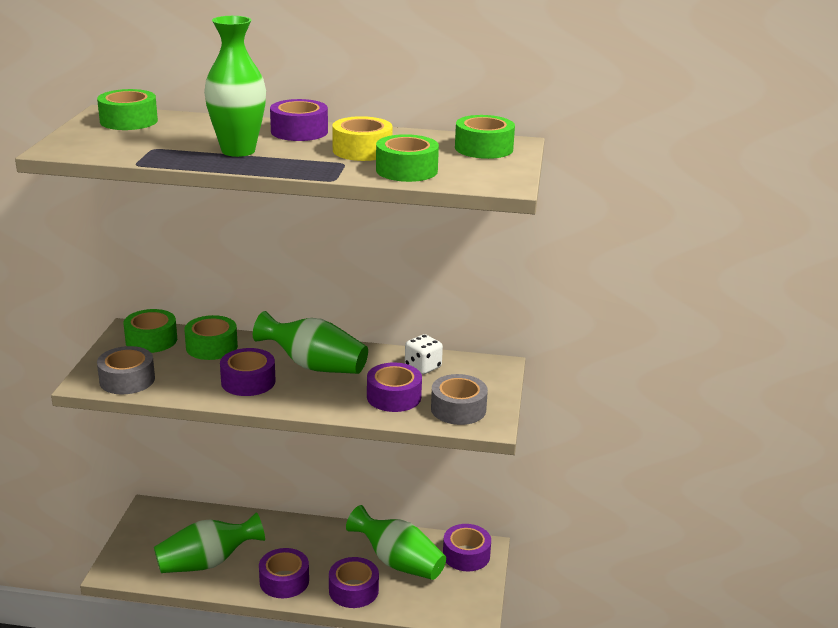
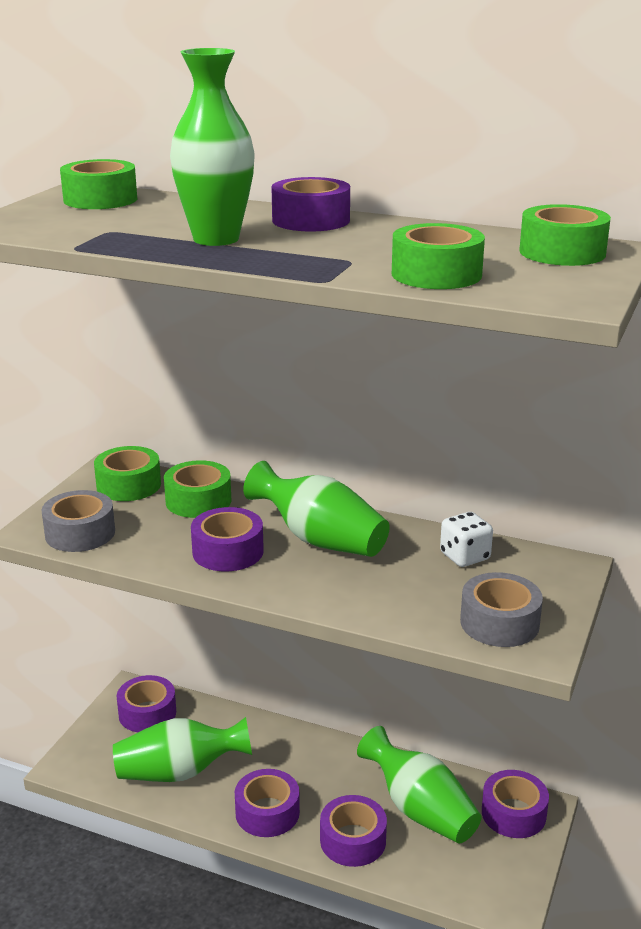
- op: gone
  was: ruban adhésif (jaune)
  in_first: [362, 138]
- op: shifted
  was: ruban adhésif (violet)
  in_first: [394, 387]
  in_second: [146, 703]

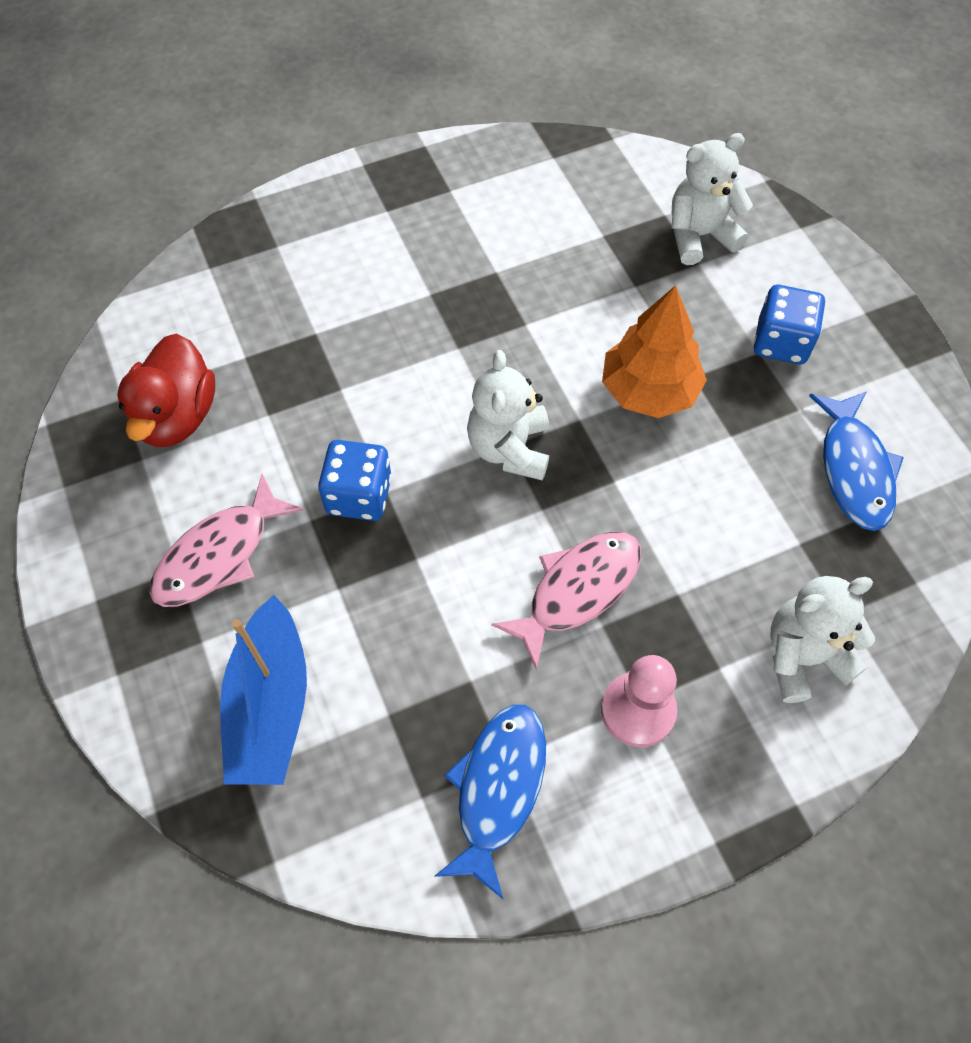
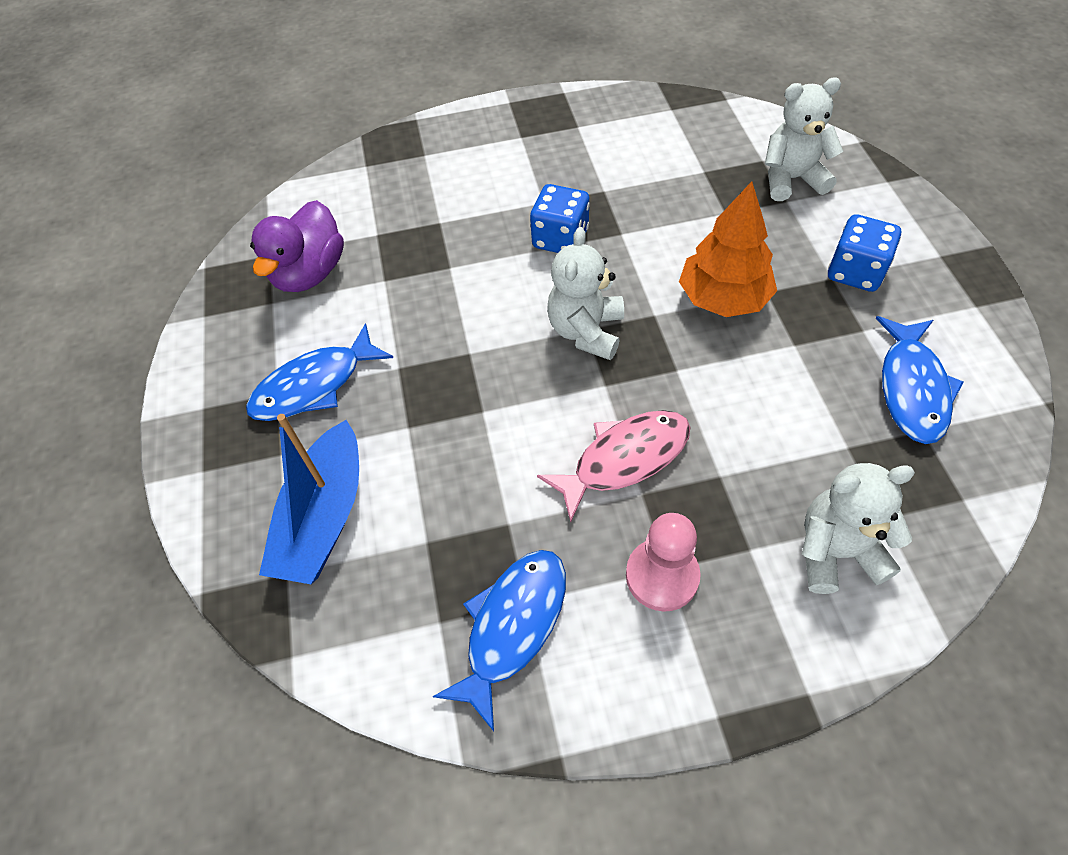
- op: repainted
  was: canard (rouge)
  now: canard (violet)
  in_first: [166, 390]
  in_second: [297, 246]
- op: repainted
  was: poisson (rose)
  now: poisson (bleu)
  in_first: [226, 540]
  in_second: [319, 372]
- op: shifted
  was: dé (bleu)
  in_first: [355, 480]
  in_second: [560, 218]

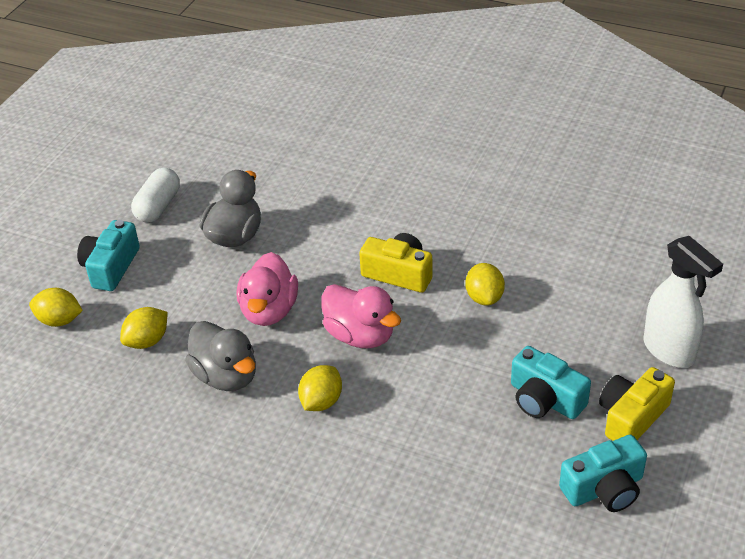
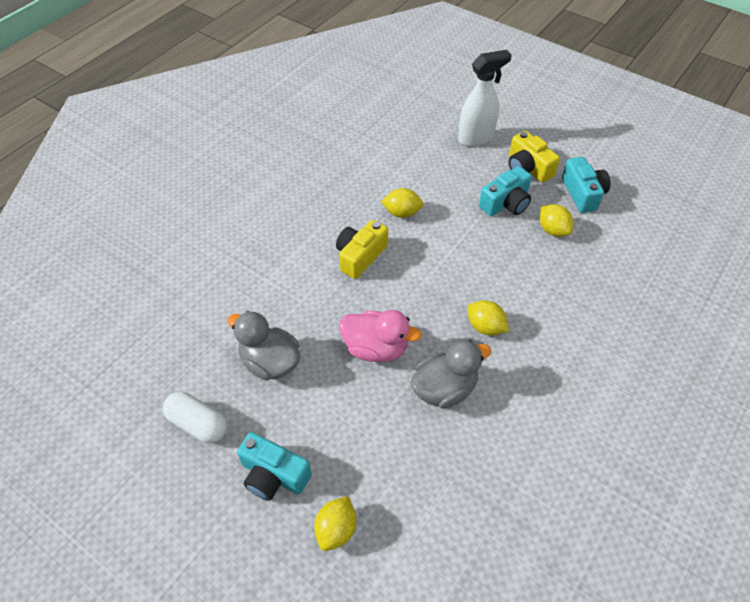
- op: shifted
  was: citron (jaune)
  in_first: [144, 328]
  in_second: [556, 220]
- op: gone
  was: canard (rose)
  in_first: [361, 316]

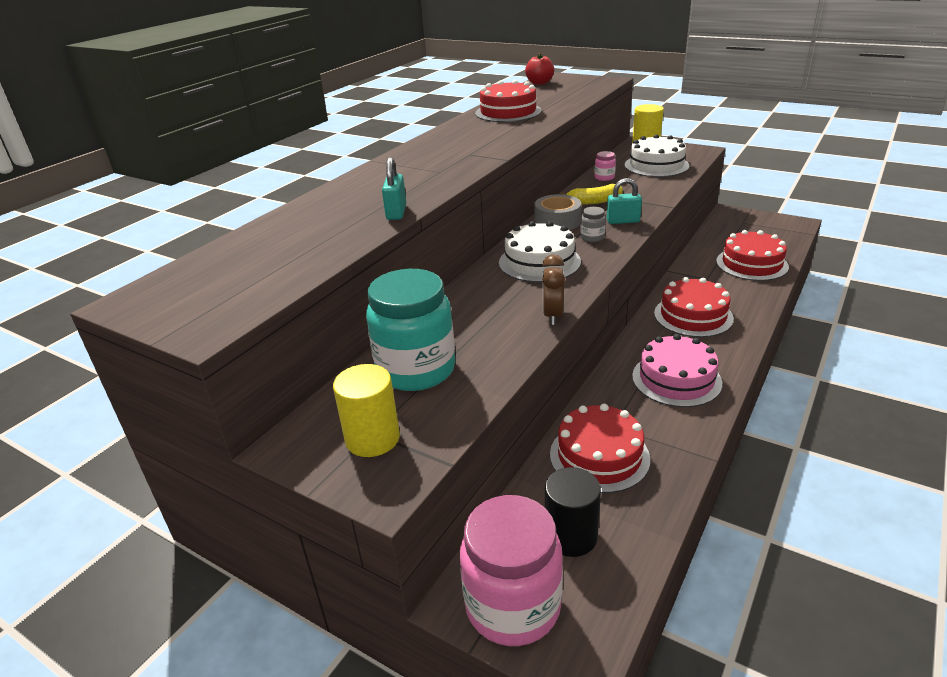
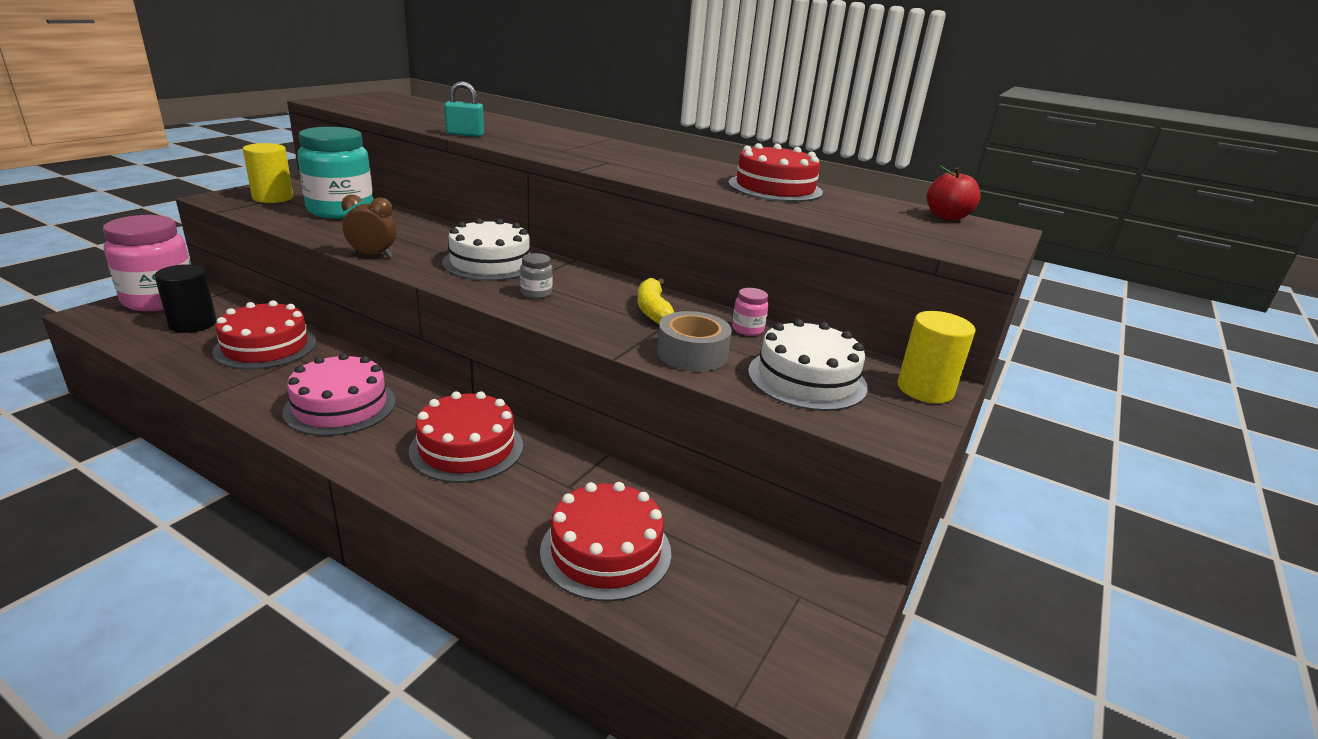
- op: shifted
  was: ruban adhésif (gris)
  in_first: [557, 212]
  in_second: [694, 341]
- op: gone
  was: cadenas (turquoise)
  in_first: [624, 201]

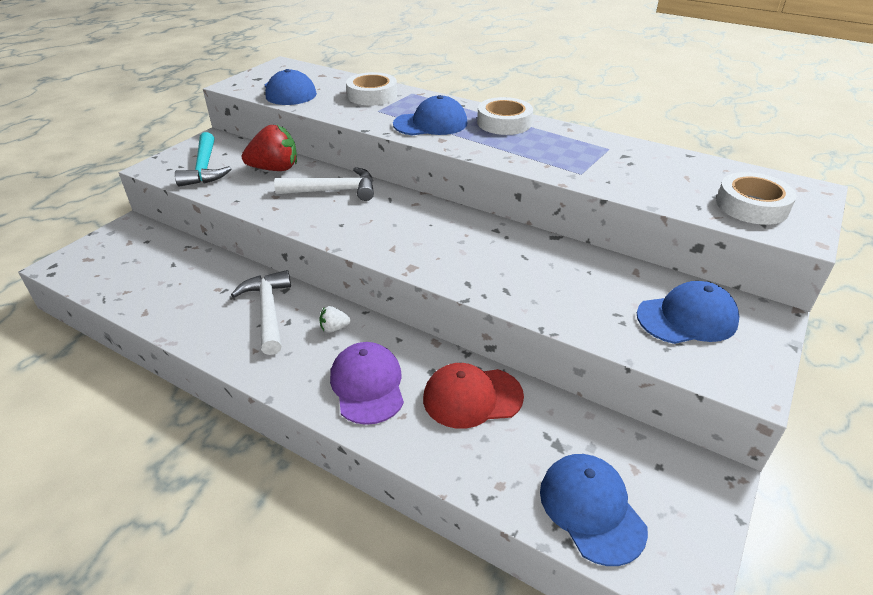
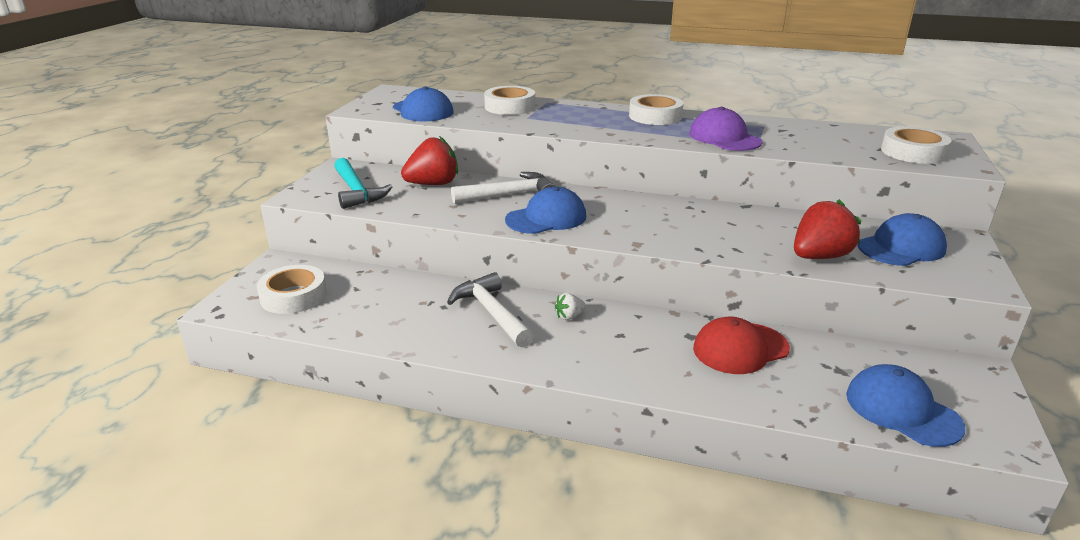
- op: shifted
  was: casquette (violet)
  in_first: [367, 383]
  in_second: [726, 129]
- op: shifted
  was: casquette (bleu)
  in_first: [430, 115]
  in_second: [545, 210]
- op: new
  now: ruban adhésif (blanc)
  in_second: [292, 289]
- op: new
  now: fraise (rouge)
  in_second: [828, 229]

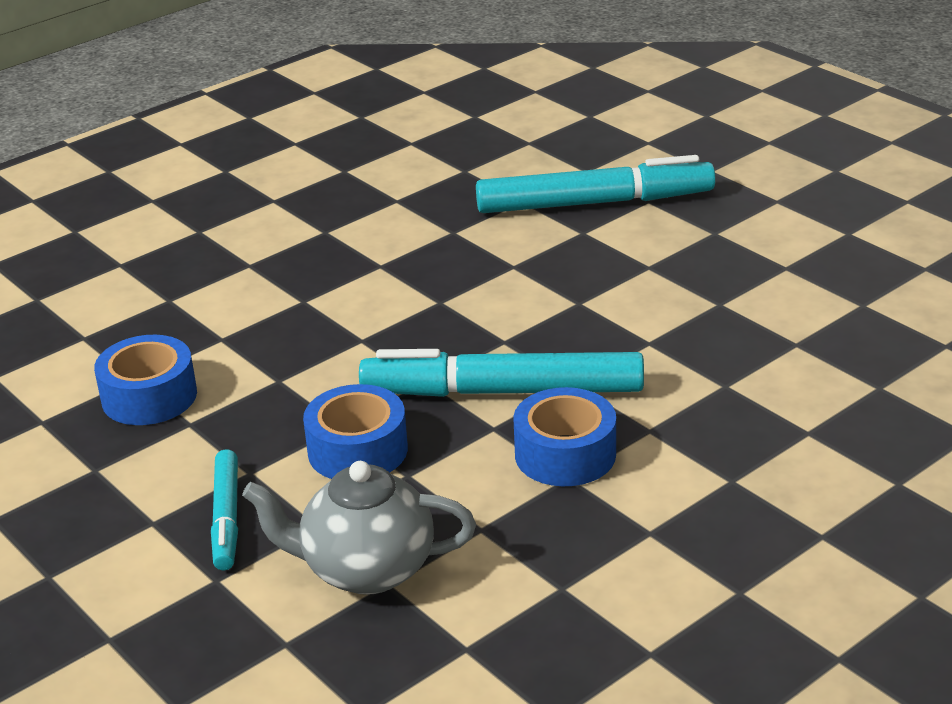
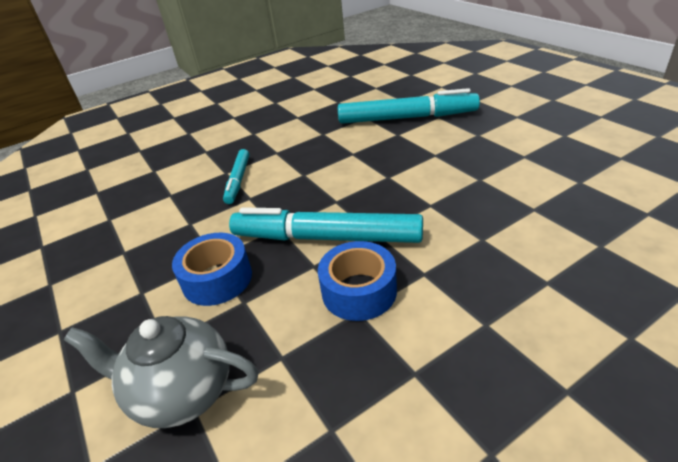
- op: gone
  was: ruban adhésif (bleu)
  in_first: [145, 380]
- op: shifted
  was: feutre (turquoise)
  in_first: [224, 509]
  in_second: [236, 176]

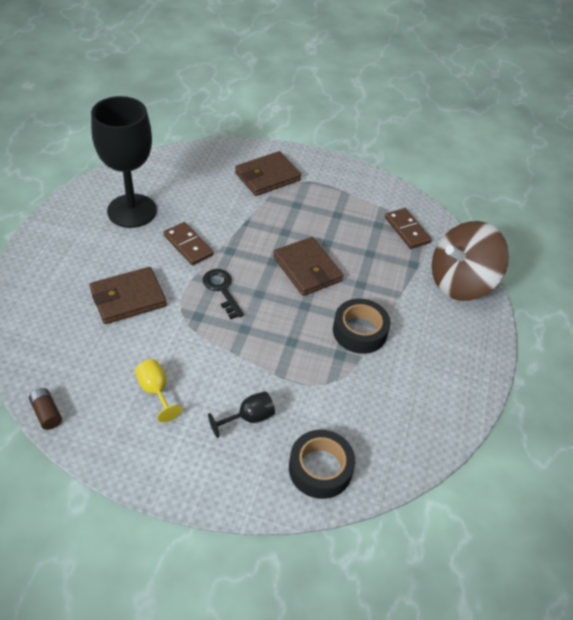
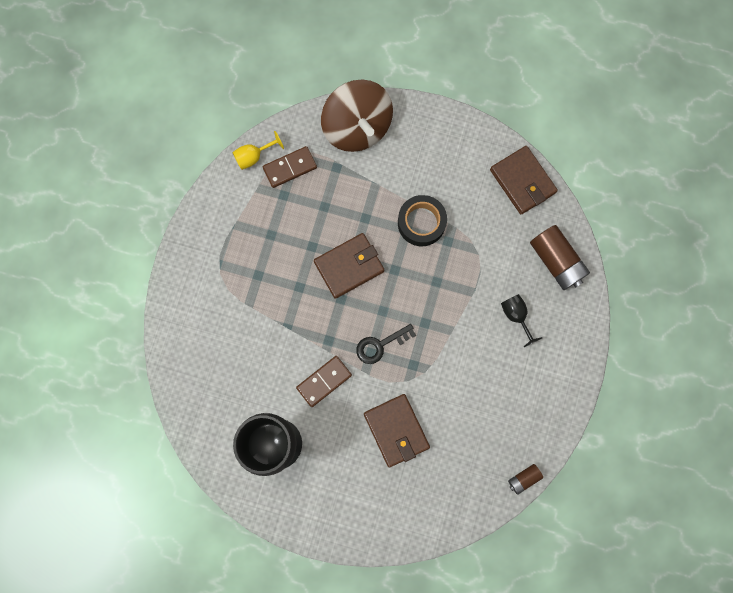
- op: shifted
  was: verre à pied (jaune)
  in_first: [158, 390]
  in_second: [258, 150]
- op: shifted
  was: portefeuille (marron)
  in_first: [268, 173]
  in_second: [524, 180]
- op: swapped
  was: ruban adhésif (noir)
  now: pile (marron)
  in_first: [322, 464]
  in_second: [560, 257]

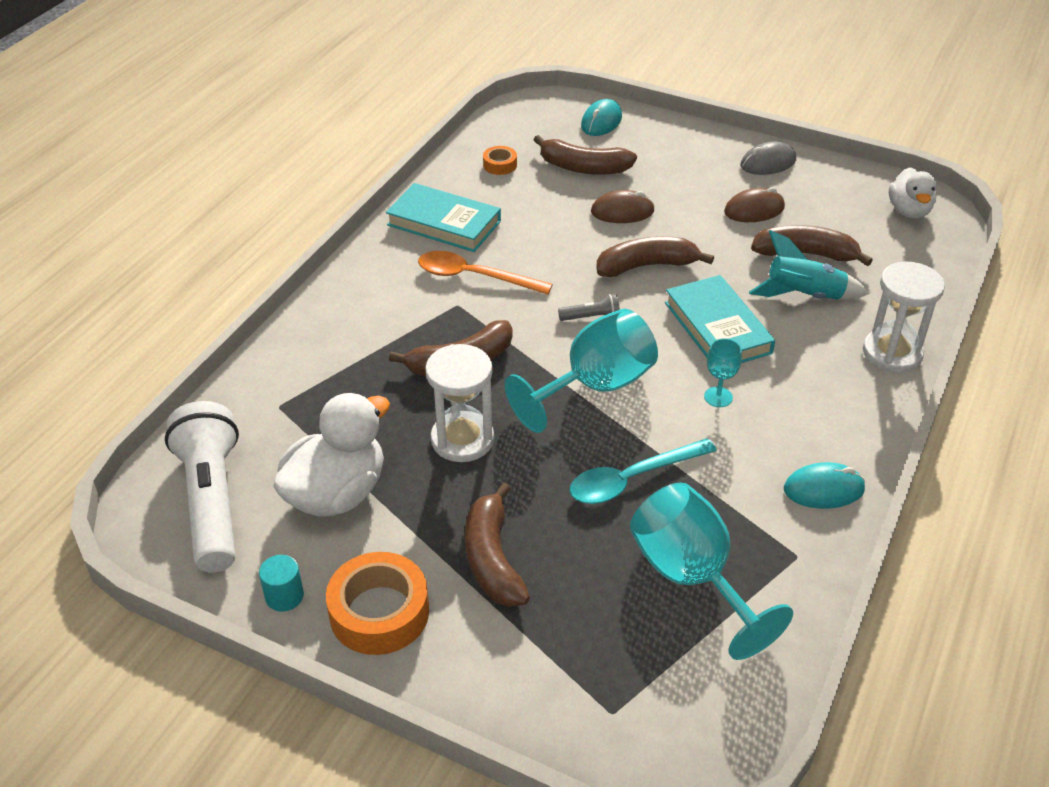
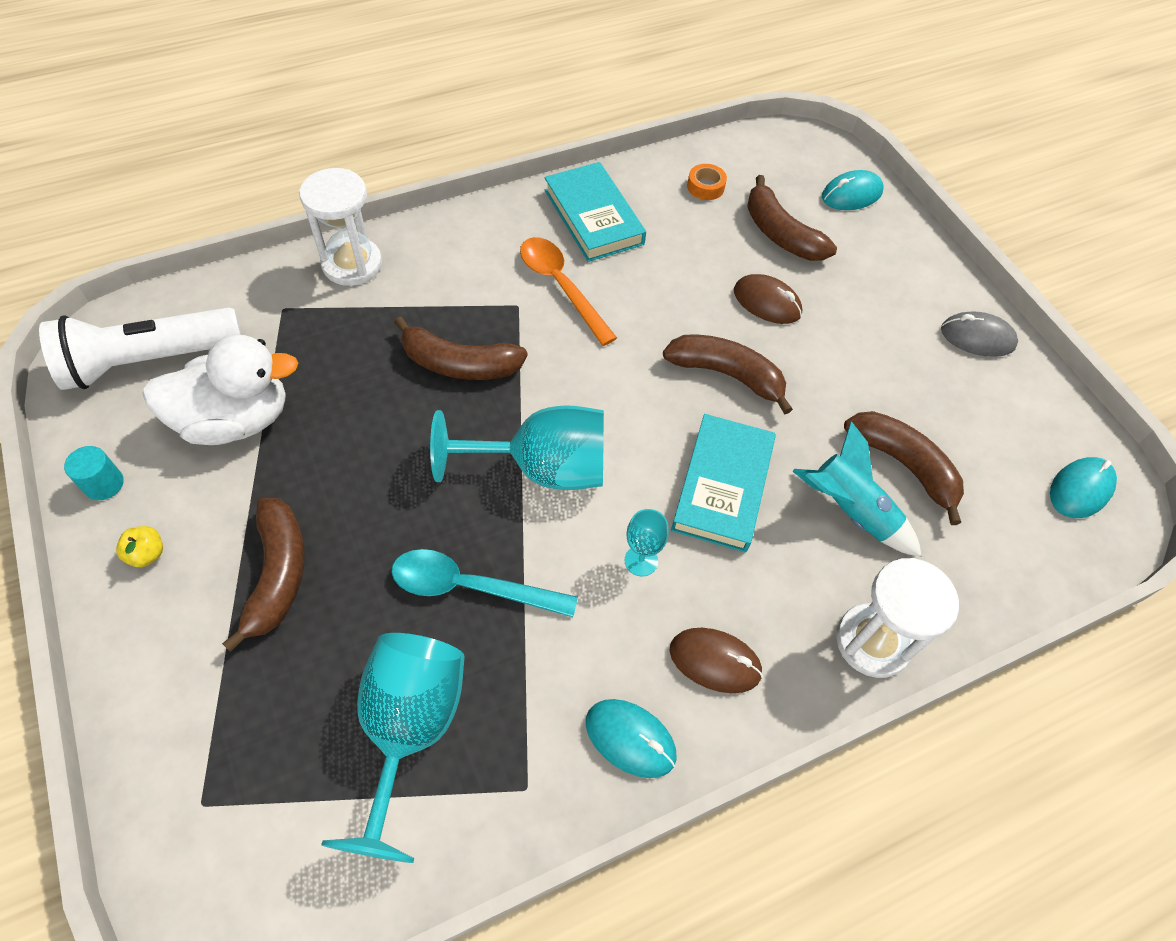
- op: rotated
  was: lampe de poche (blanc)
  in_first: [202, 486]
  in_second: [140, 348]
  clockwise: -135
- op: swapped
  was: ruban adhésif (orange)
  now: pomme (jaune)
  in_first: [377, 603]
  in_second: [139, 546]
- op: shifted
  was: sablier (blanc)
  in_first: [459, 403]
  in_second: [340, 227]
- op: rotated
  was: banane (marron)
  in_first: [497, 545]
  in_second: [263, 574]
  clockwise: 150
- op: gone
  was: lampe de poche (gris)
  in_first: [589, 307]
- op: shifted
  was: souris (marron)
  in_first: [754, 204]
  in_second: [716, 660]
- op: swapped
  was: canard (blanc)
  now: souris (turquoise)
  in_first: [913, 193]
  in_second: [1083, 487]

